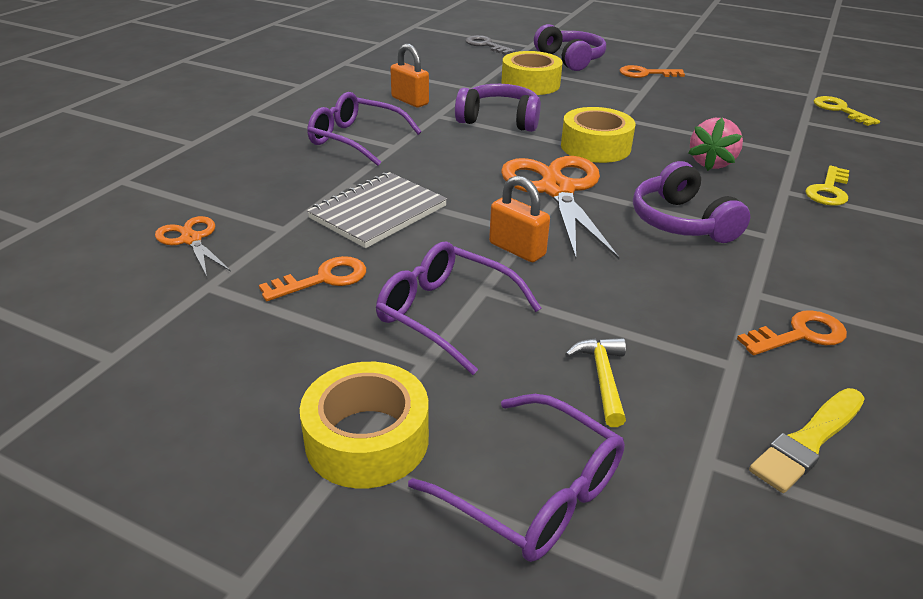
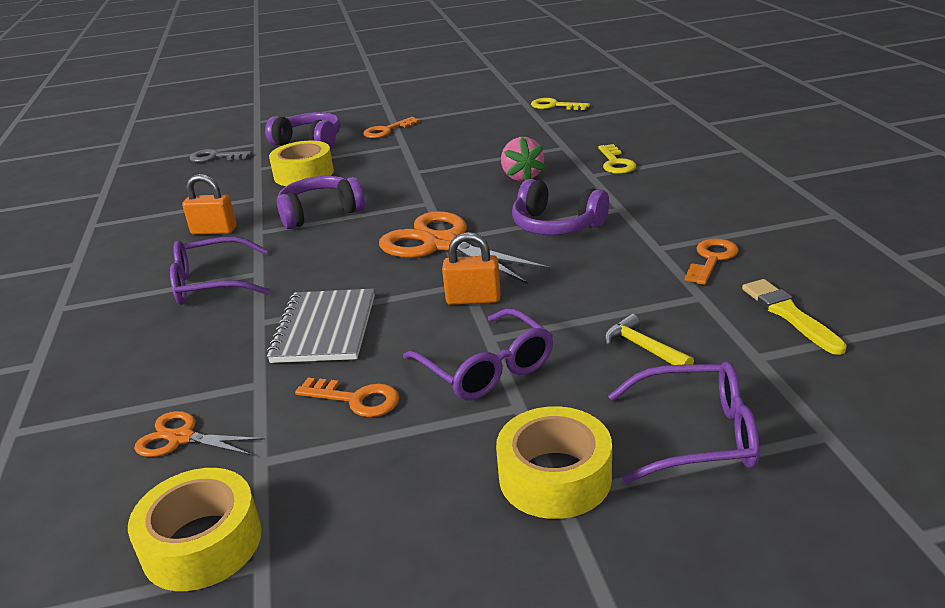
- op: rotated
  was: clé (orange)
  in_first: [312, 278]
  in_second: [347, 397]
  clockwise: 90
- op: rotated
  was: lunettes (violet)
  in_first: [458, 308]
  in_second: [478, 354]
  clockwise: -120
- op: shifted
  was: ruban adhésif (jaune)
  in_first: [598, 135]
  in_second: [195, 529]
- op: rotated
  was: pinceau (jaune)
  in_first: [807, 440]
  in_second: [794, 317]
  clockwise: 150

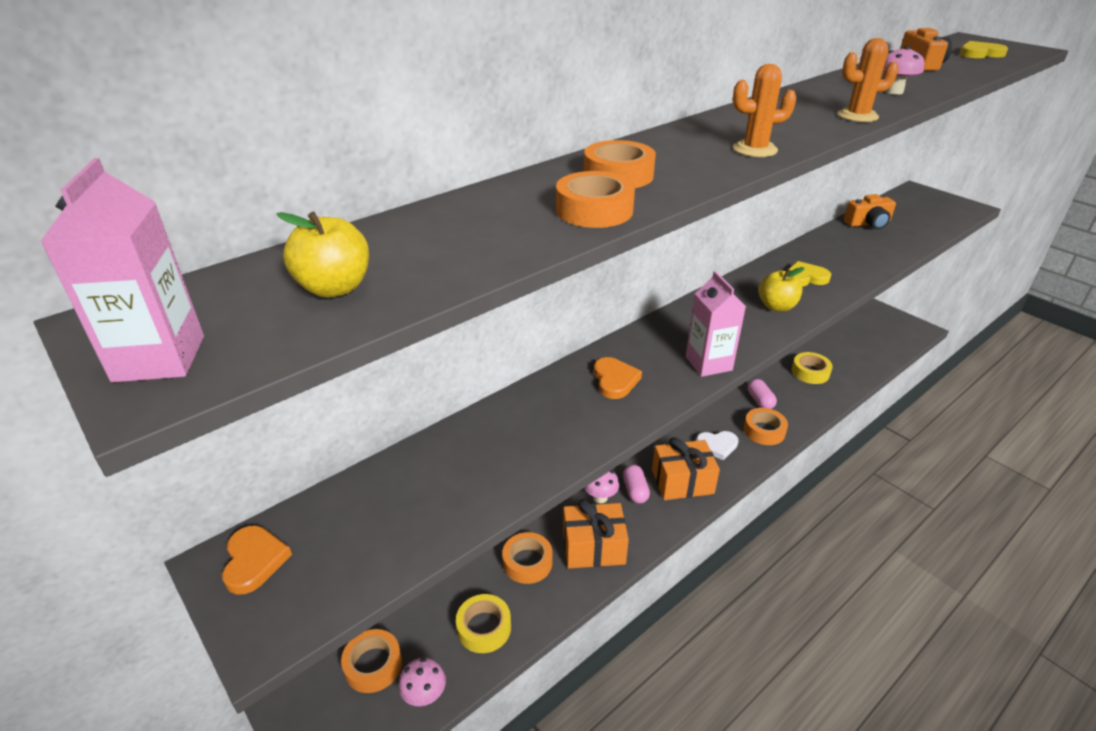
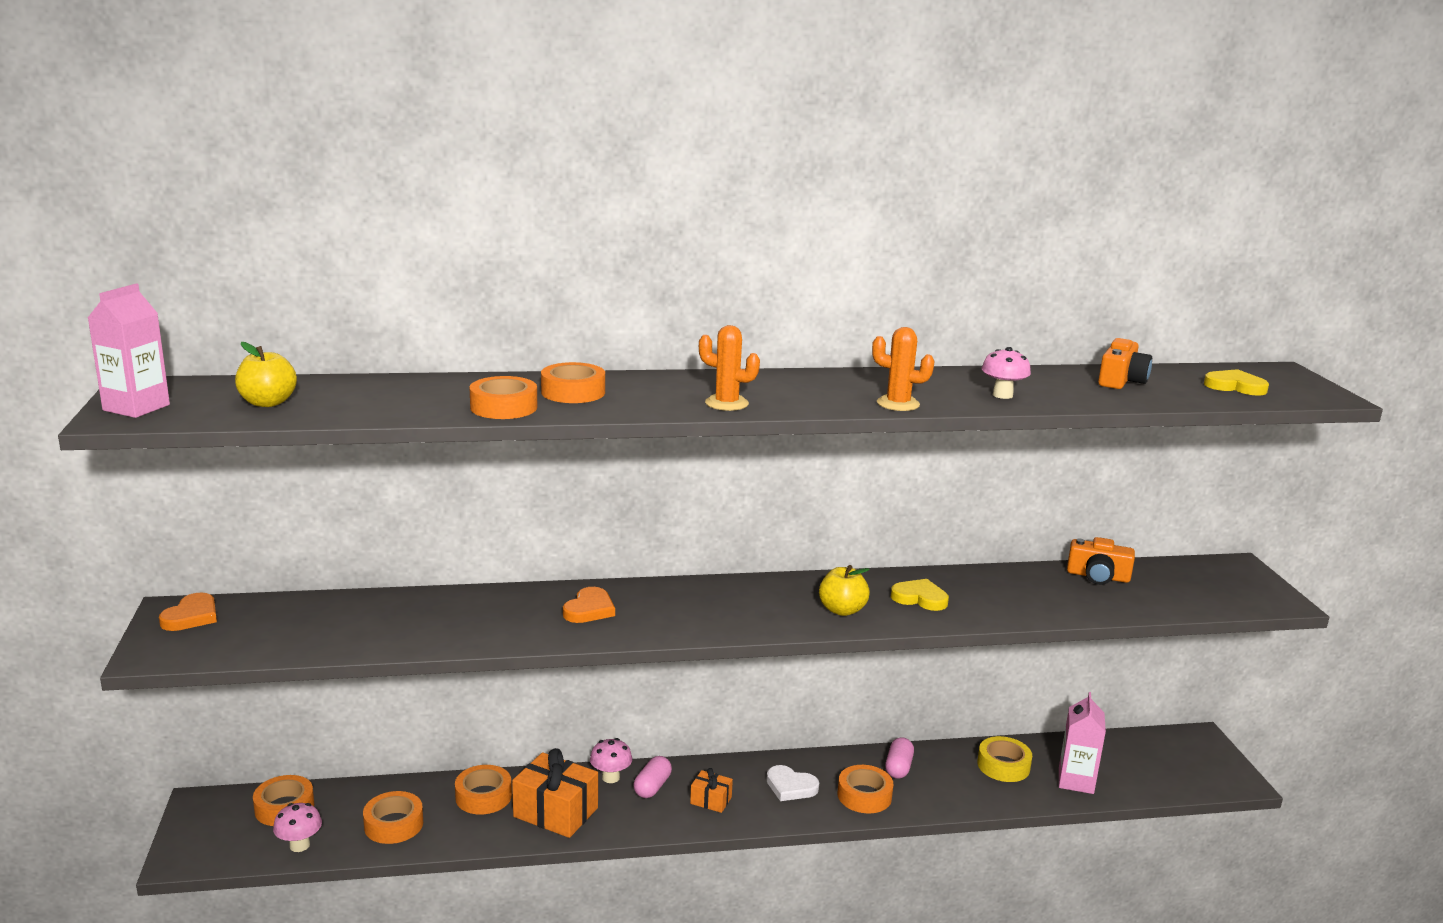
- op: repainted
  was: ruban adhésif (jaune)
  now: ruban adhésif (orange)
  in_first: [483, 623]
  in_second: [393, 817]
- op: scaled
  was: cadeau (orange)
  in_first: [686, 468]
  in_second: [711, 790]
  ratio: 0.52
- op: shifted
  was: brique de lait (rose)
  in_first: [716, 324]
  in_second: [1082, 743]

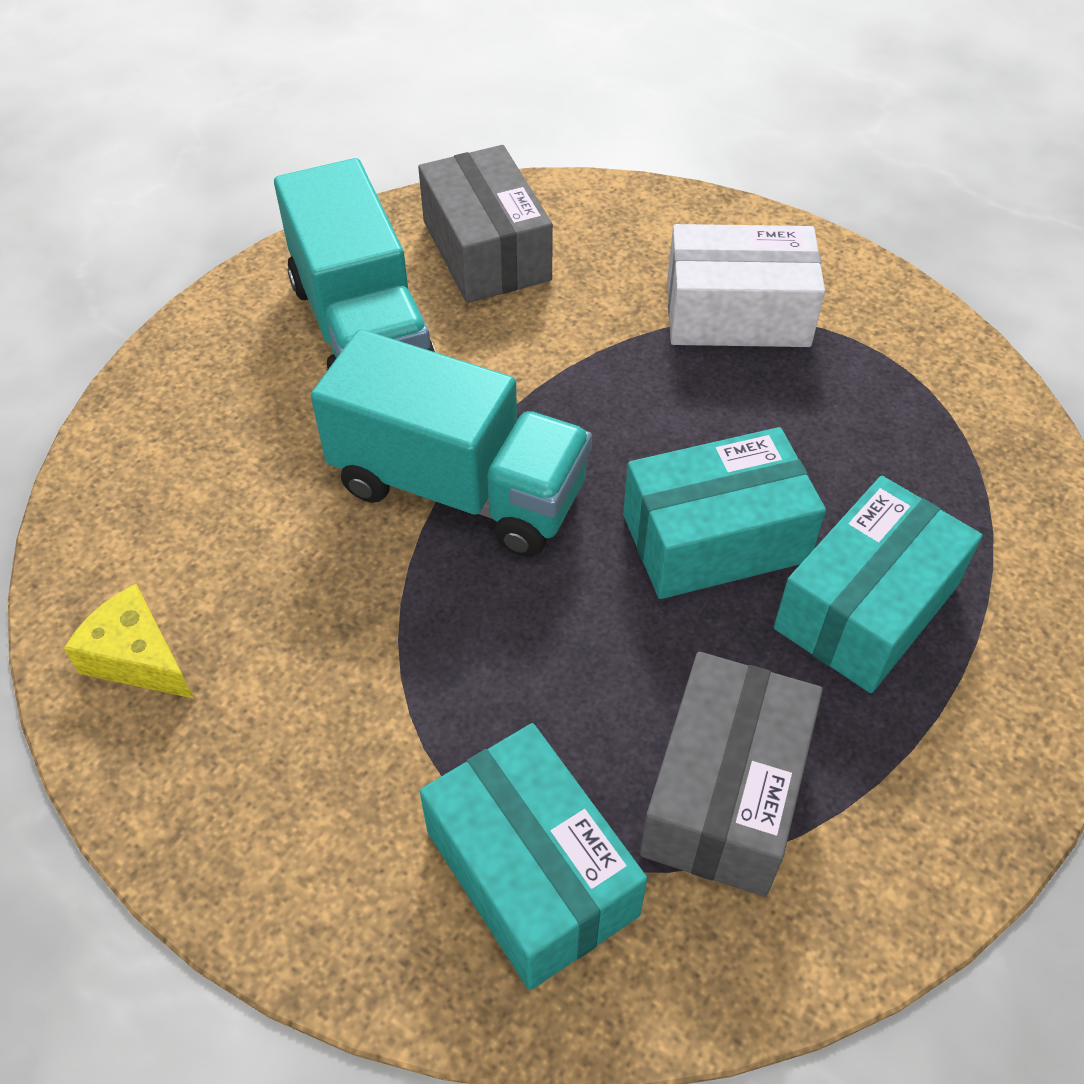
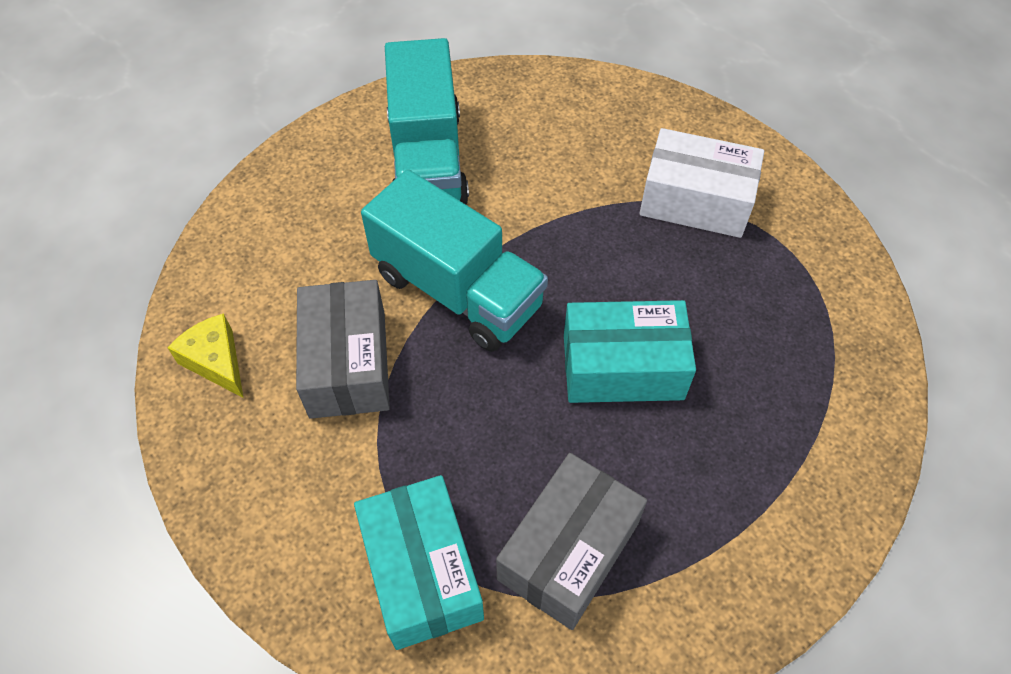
- op: shifted
  was: boîte (gris)
  in_first: [485, 224]
  in_second: [343, 349]
- op: gone
  was: boîte (turquoise)
  in_first: [878, 584]

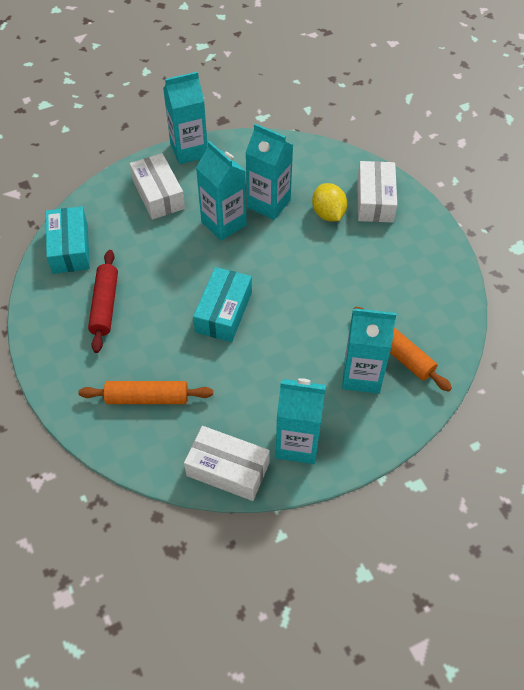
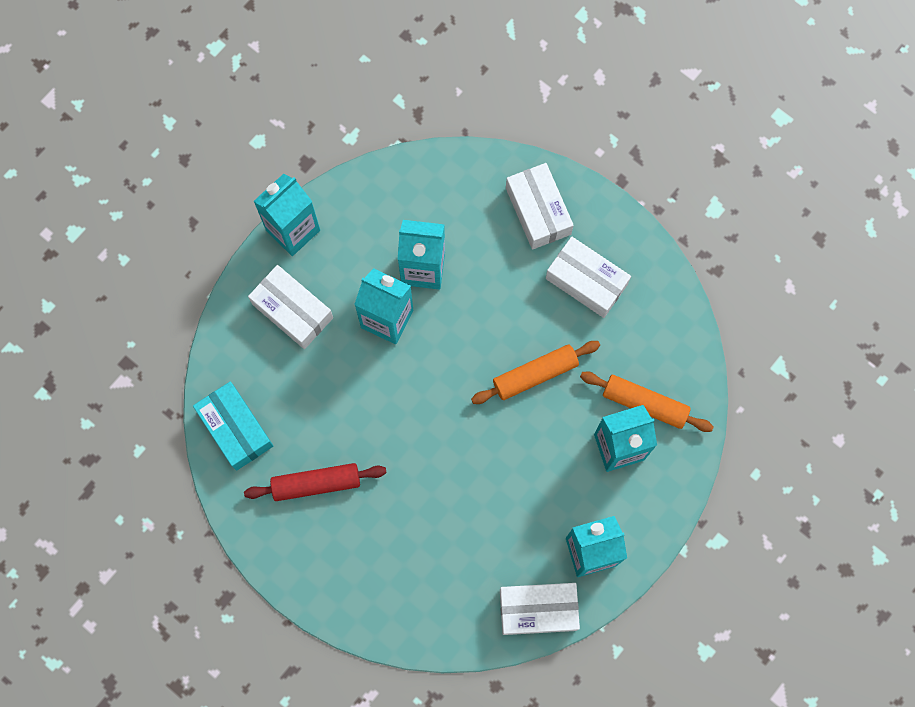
- op: shifted
  was: rouleau à pâtisserie (orange)
  in_first: [146, 392]
  in_second: [535, 372]
- op: rotated
  was: rouleau à pâtisserie (rouge)
  in_first: [103, 301]
  in_second: [315, 482]
  clockwise: -75
- op: gone
  was: boîte (turquoise)
  in_first: [222, 304]
- op: gone
  was: citron (jaune)
  in_first: [329, 202]
- op: new
  now: boîte (blanc)
  in_second: [588, 277]

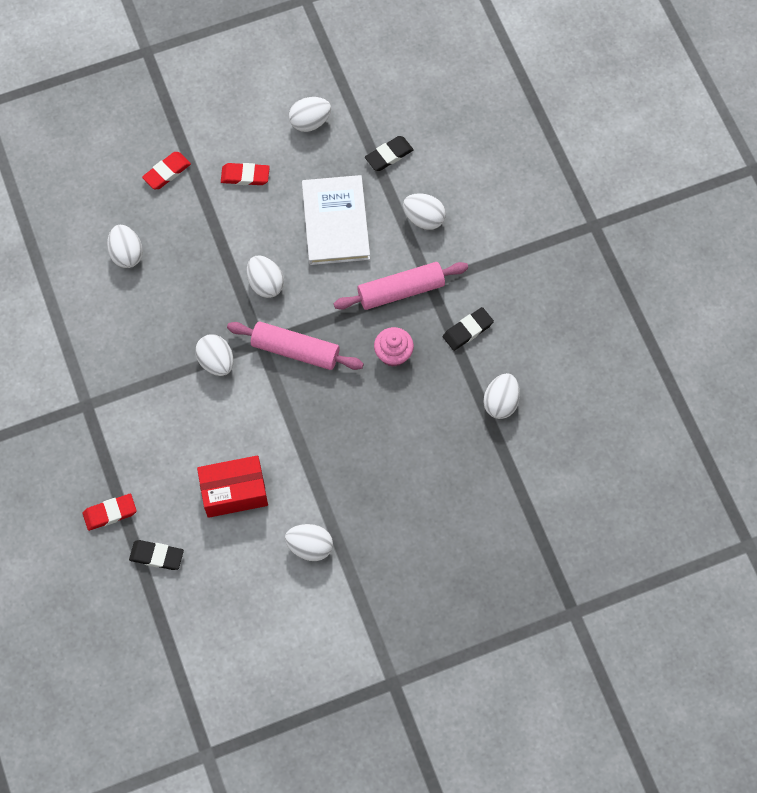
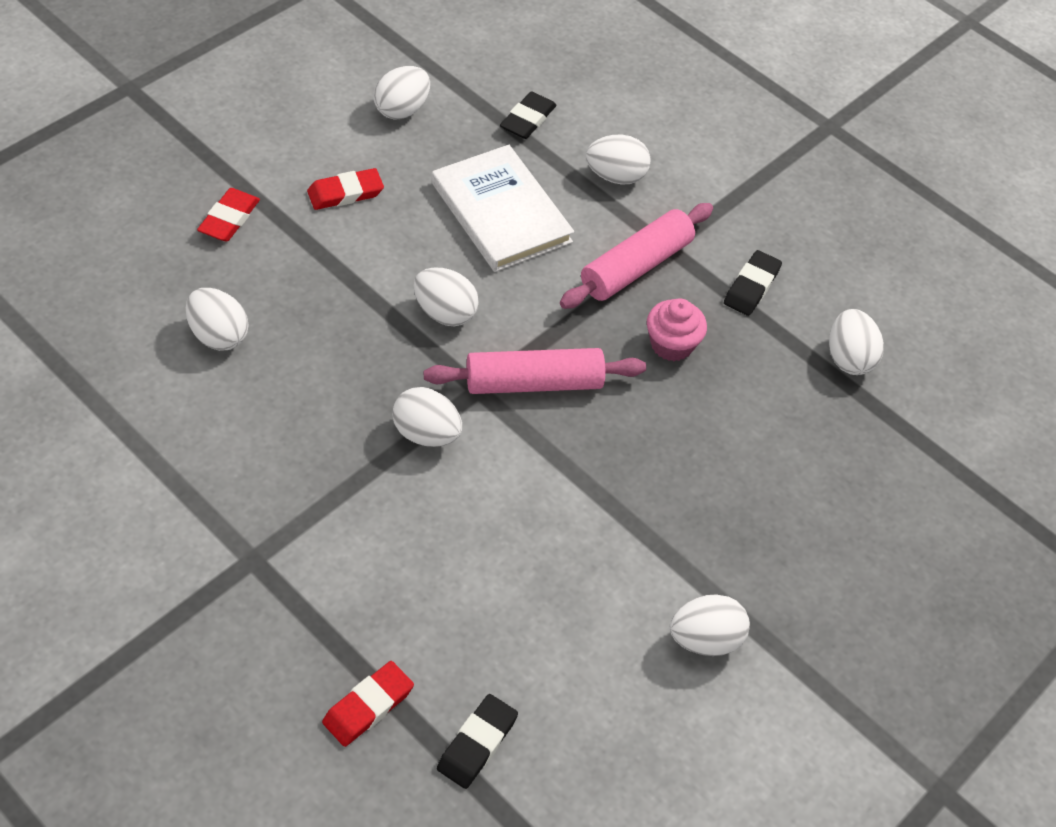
- op: rotated
  was: gomme (noir)
  in_first: [156, 555]
  in_second: [477, 741]
  clockwise: -45
- op: gone
  was: boîte (rouge)
  in_first: [232, 486]

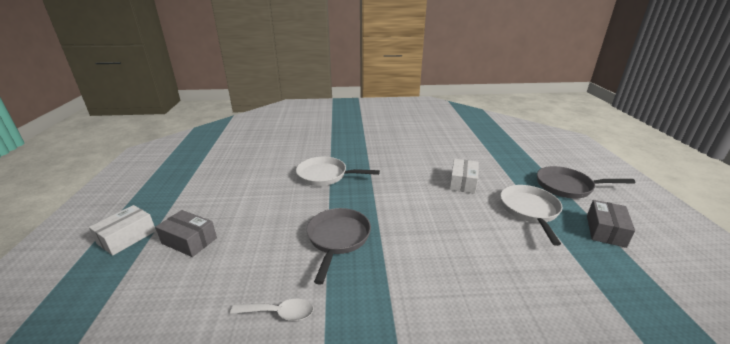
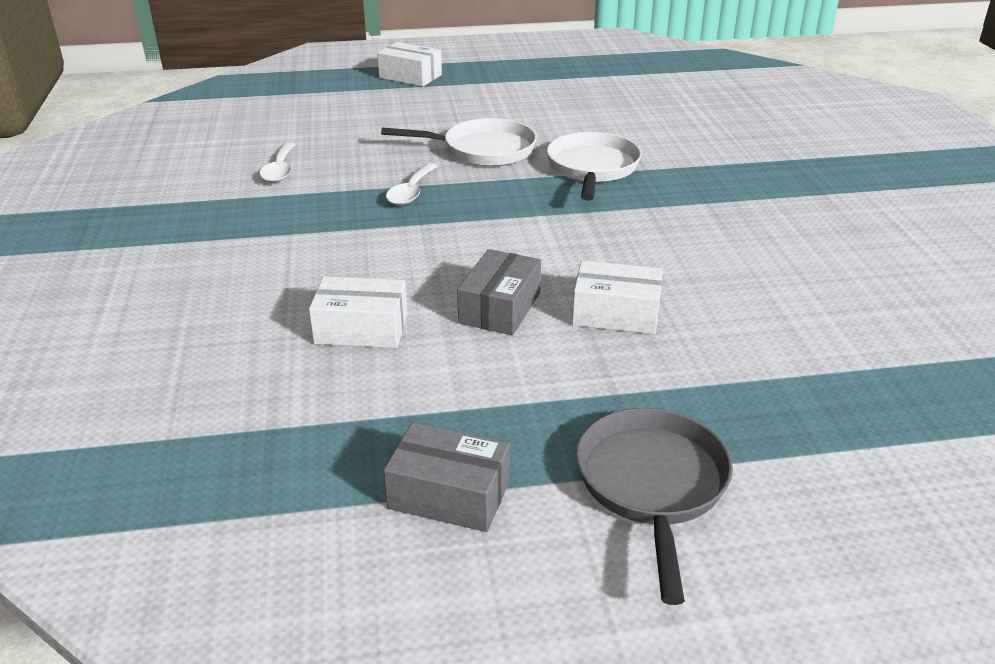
- op: shifted
  was: boîte (gris)
  in_first: [186, 233]
  in_second: [499, 292]
- op: swapped
  was: poêle (gris)
  now: cuillère (blanc)
  in_first: [338, 246]
  in_second: [412, 184]
- op: shifted
  was: poêle (blanc)
  in_first: [531, 215]
  in_second: [459, 142]
- op: new
  now: boîte (blanc)
  in_second: [358, 312]

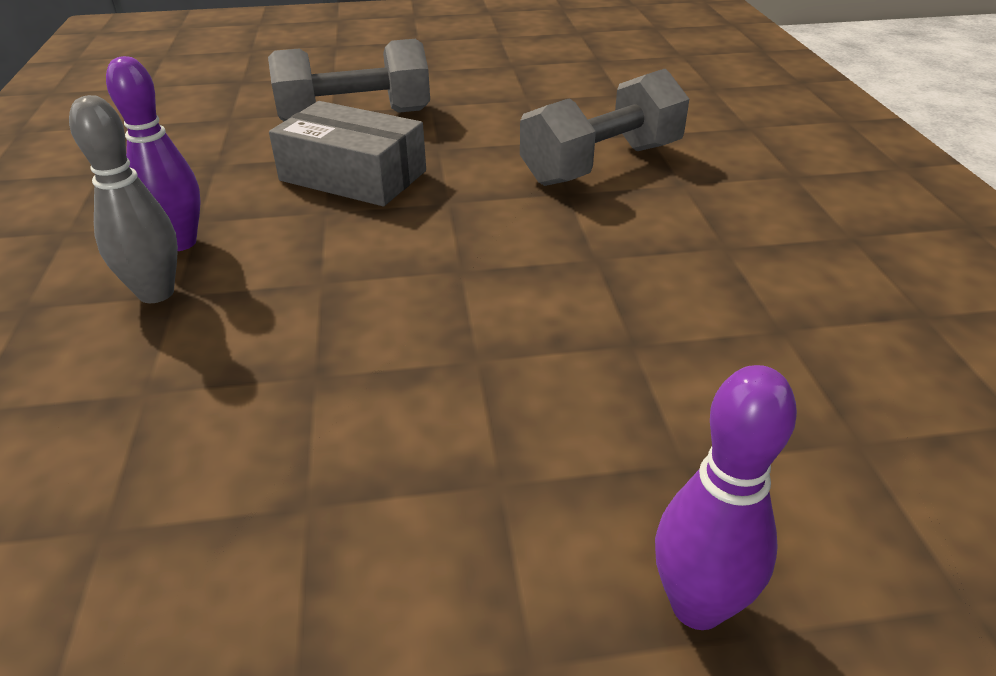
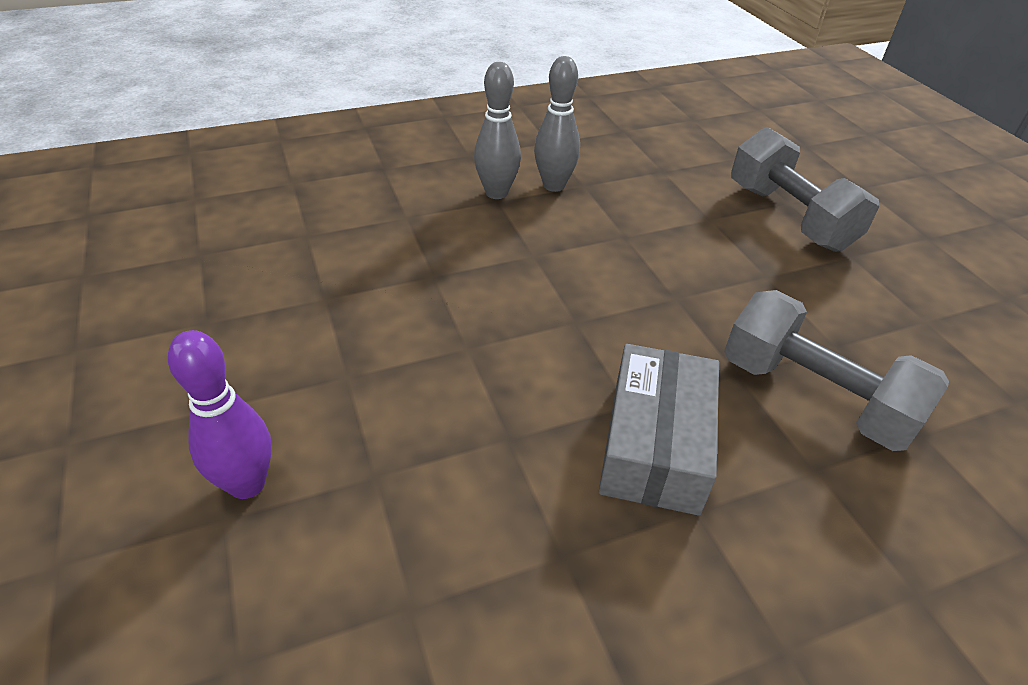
- op: repainted
  was: quille (violet)
  now: quille (gris)
  in_first: [153, 153]
  in_second: [557, 124]
- op: shifted
  was: boîte (gris)
  in_first: [347, 153]
  in_second: [659, 430]

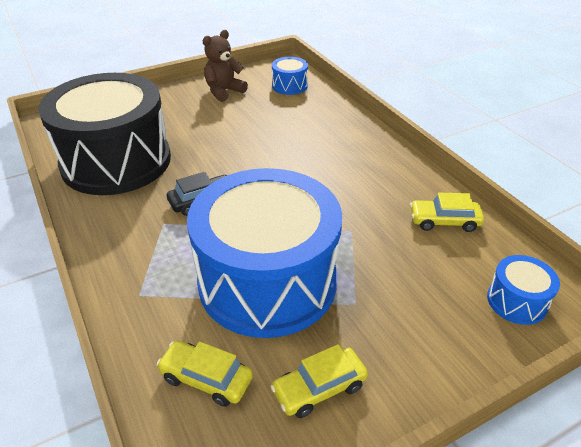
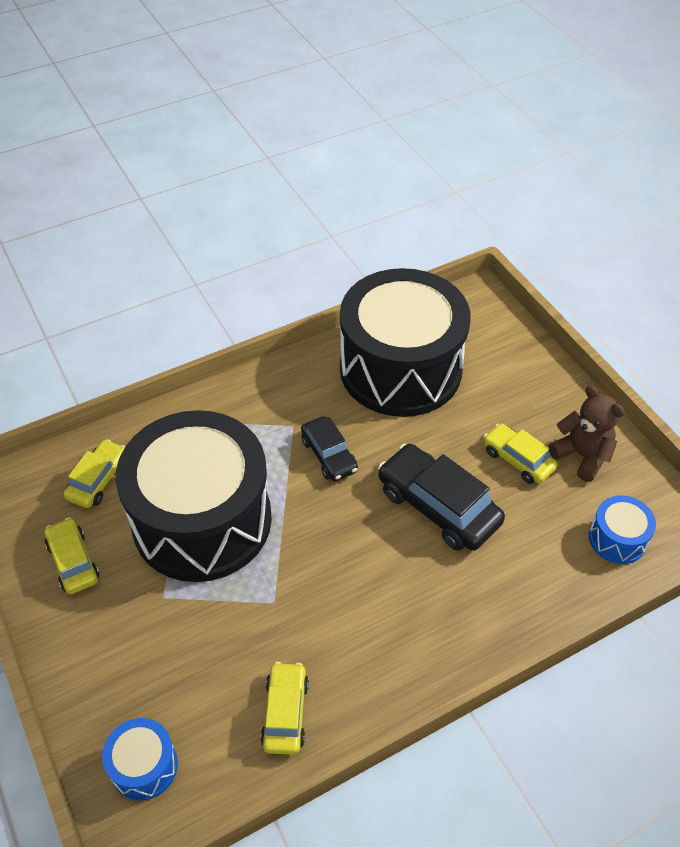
- op: repainted
  was: tambour (bleu)
  now: tambour (noir)
  in_first: [264, 253]
  in_second: [194, 496]
- op: new
  now: voiture (noir)
  in_second: [441, 497]
- op: new
  now: voiture (jaune)
  in_second: [520, 453]

